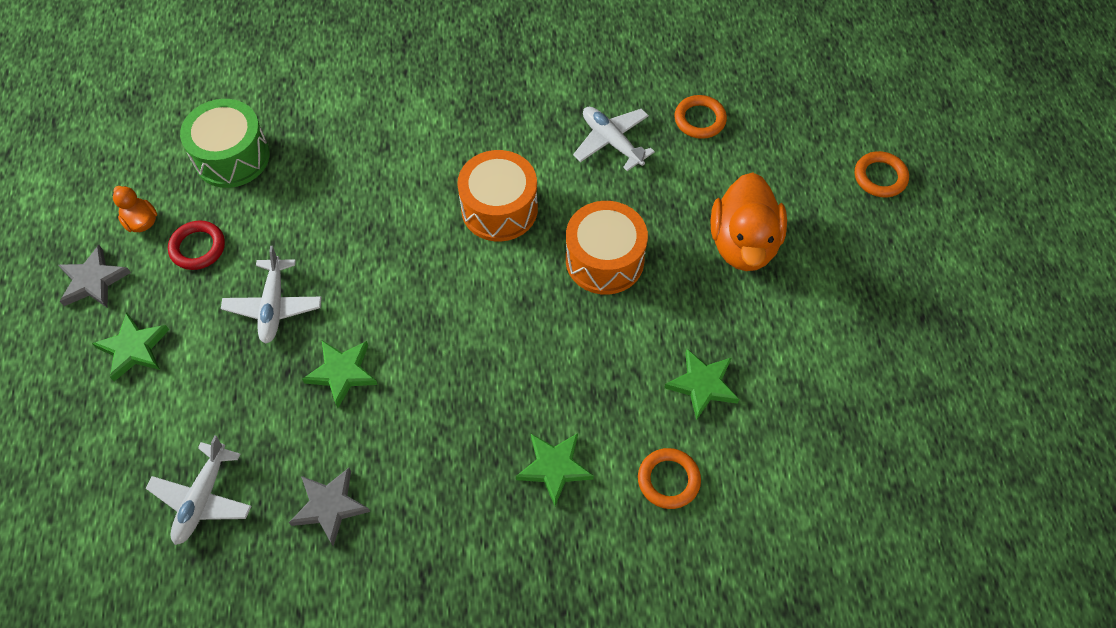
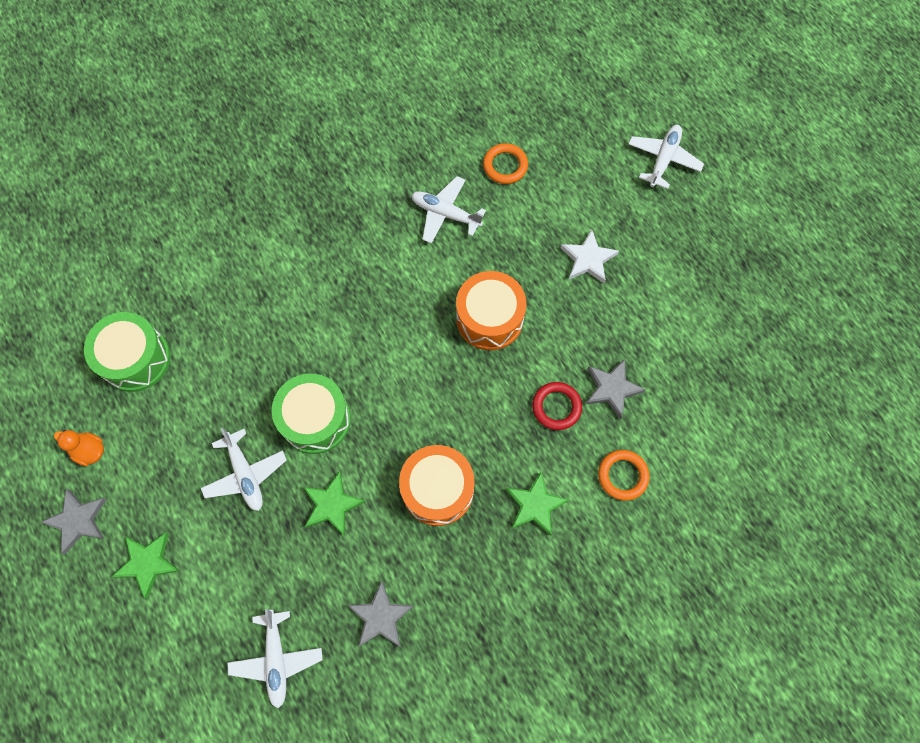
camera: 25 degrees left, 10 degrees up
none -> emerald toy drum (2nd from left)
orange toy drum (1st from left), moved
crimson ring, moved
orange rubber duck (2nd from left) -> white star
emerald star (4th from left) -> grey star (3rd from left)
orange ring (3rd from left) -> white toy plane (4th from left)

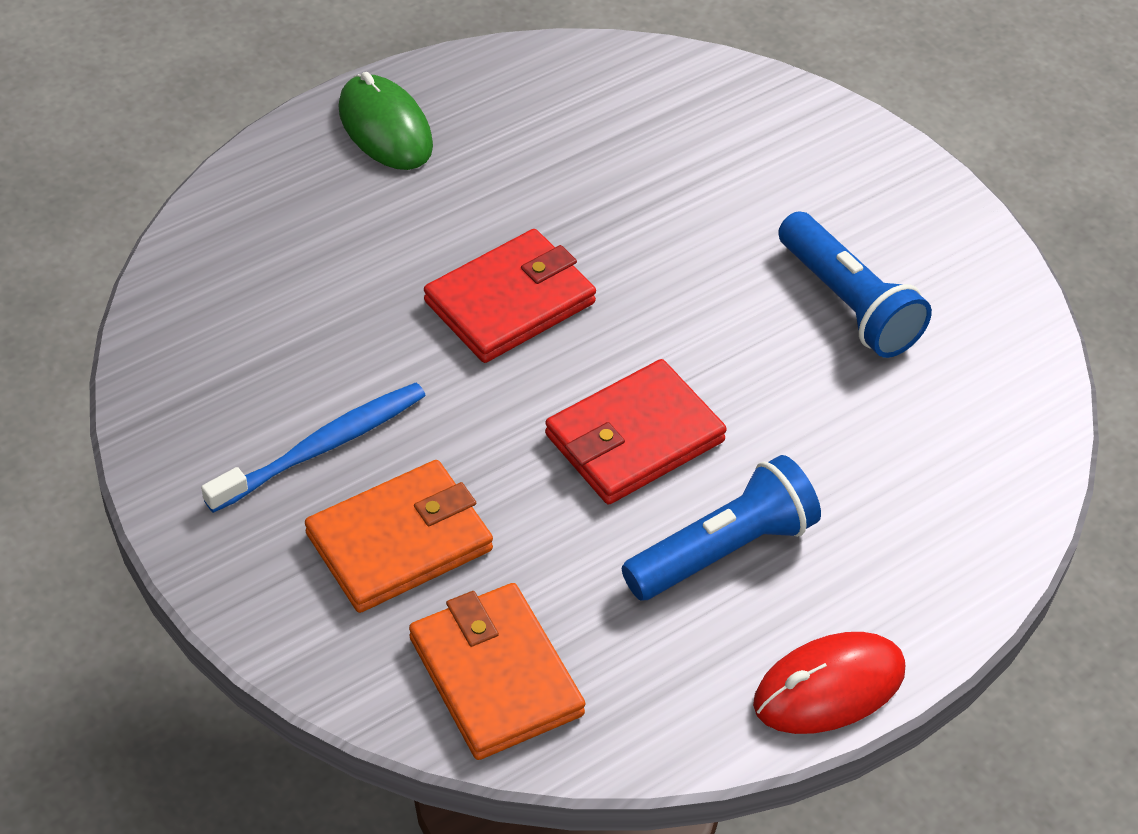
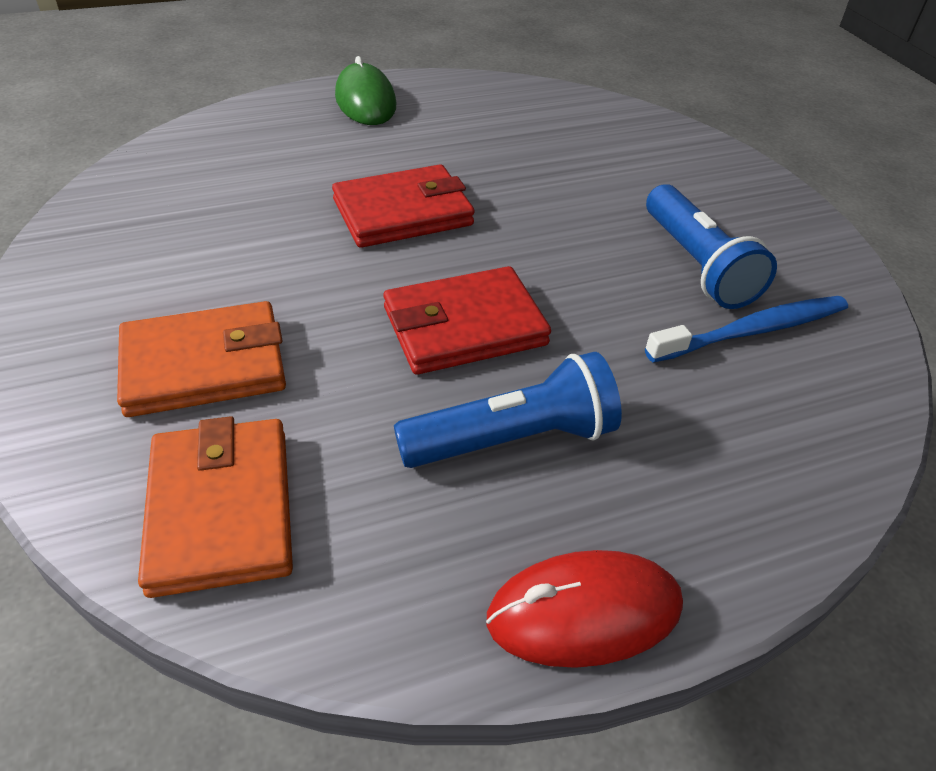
camera: 15 degrees right, 5 degrees down
cobalt dental brush, moved

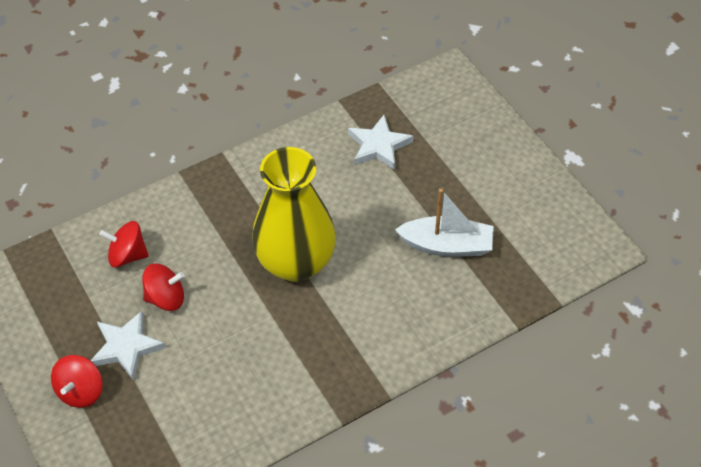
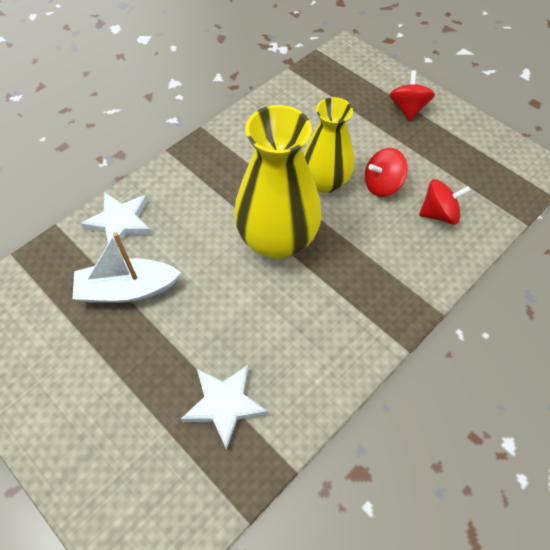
camera: 165 degrees right, 5 degrees up
white star (1st from left), moved
none -> yellow flower vase (2nd from left)

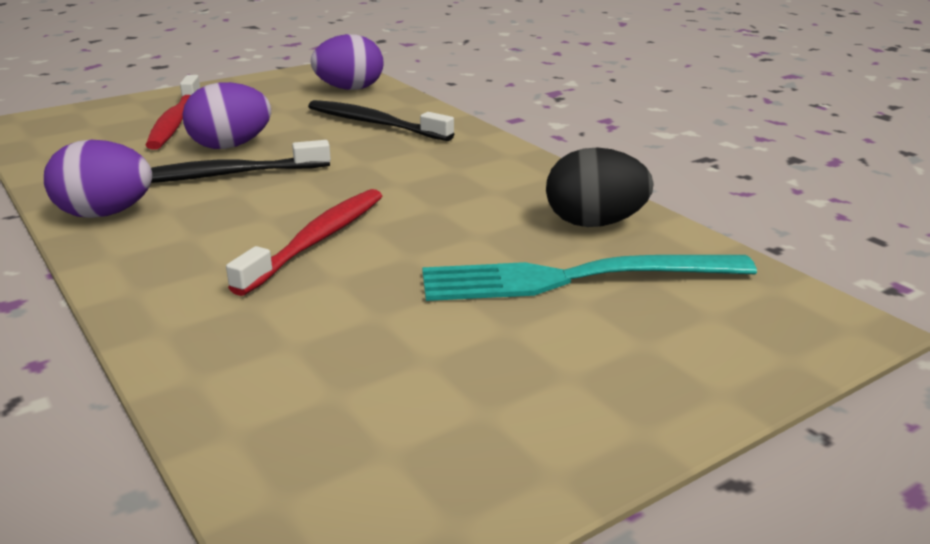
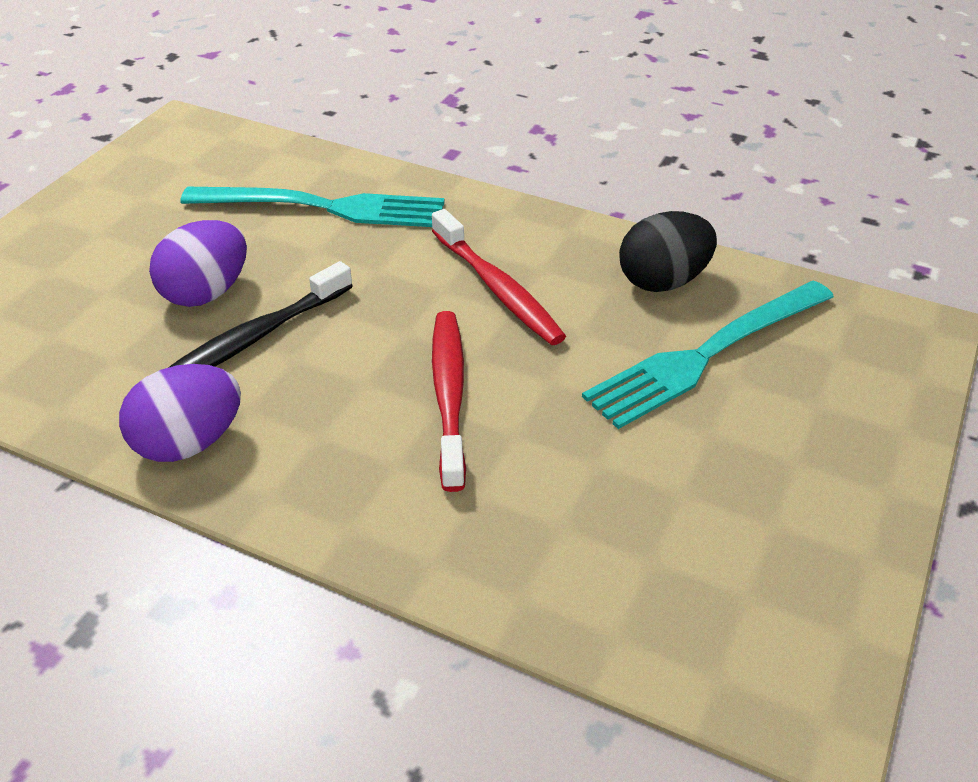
camera: 30 degrees left, 15 degrees up
black dental brush (2nd from left) -> aqua dinner fork (1st from left)
crimson dental brush (1st from left in the first image) -> crimson dental brush (2nd from left), moved
royal purple egg (3rd from left) -> none

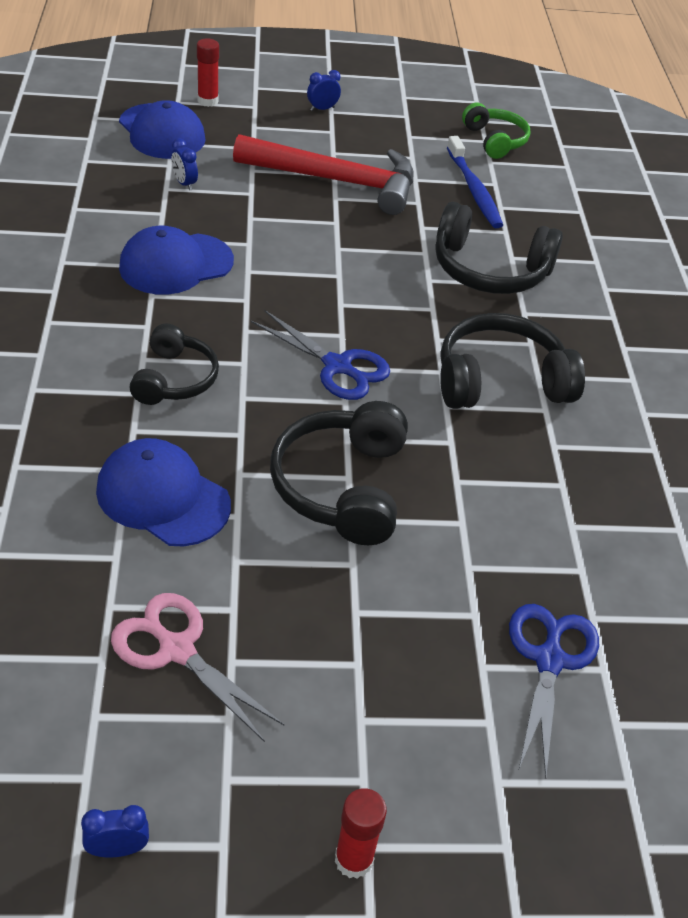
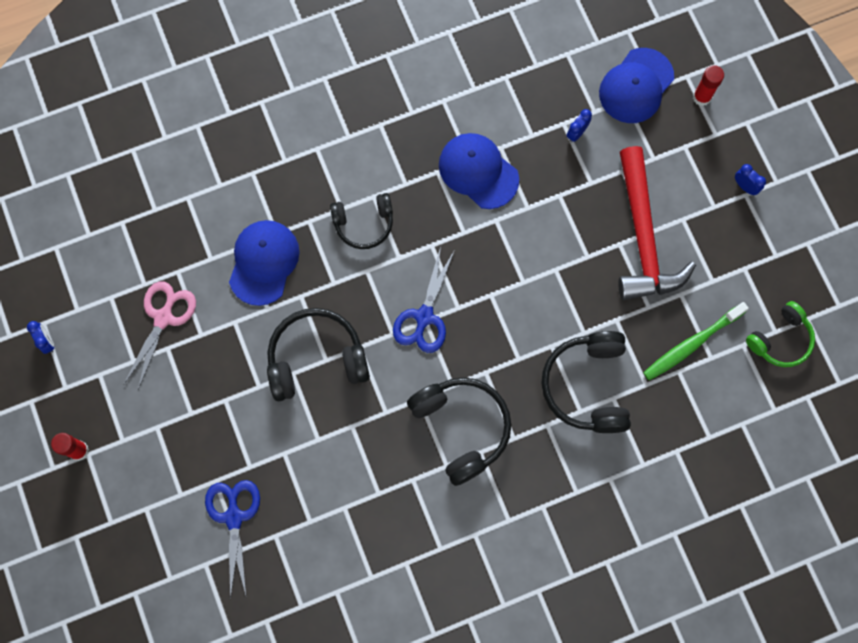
camera: 75 degrees right, 30 degrees up
cobalt pair of scissors (2nd from left in the first image) -> cobalt pair of scissors (1st from left), 90 degrees counterclockwise
cobalt dental brush -> emerald dental brush

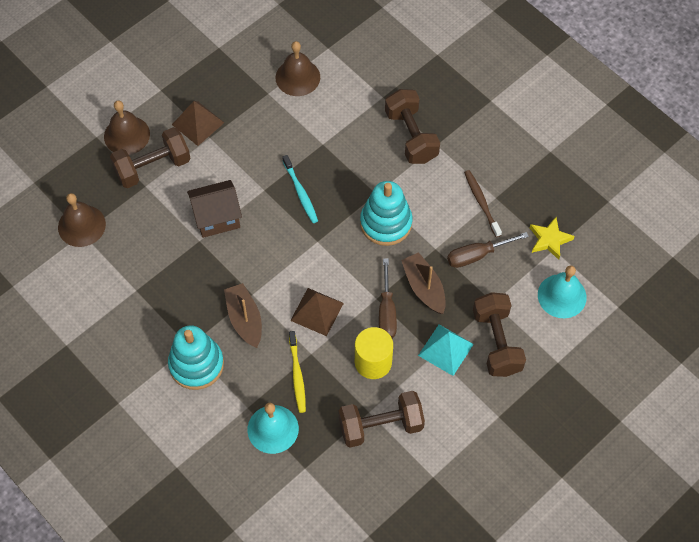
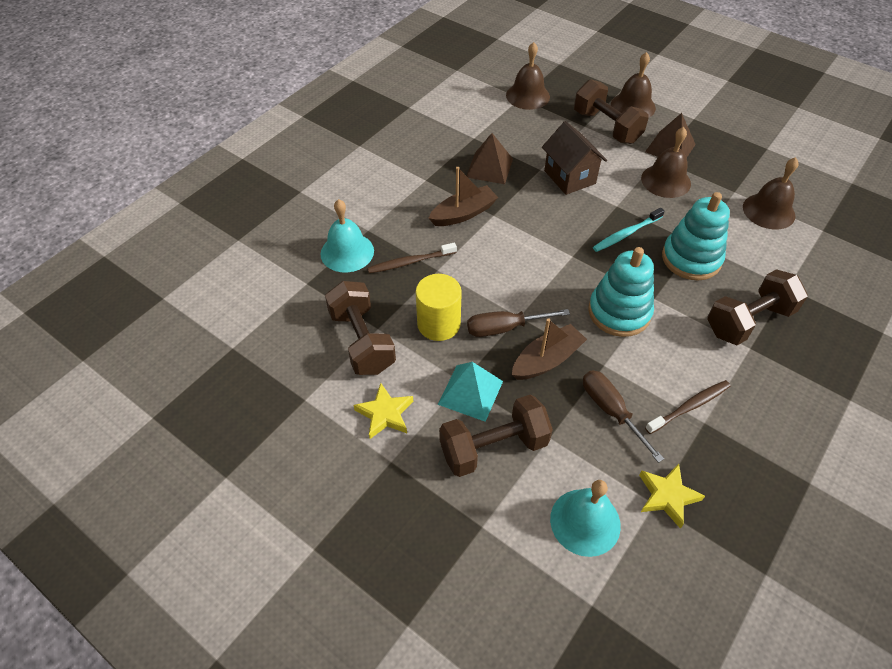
camera: 80 degrees right, 10 degrees down
none -> yellow star (1st from left)
yellow dental brush -> brown dental brush (1st from left)
brown solid pyramid (2nd from left in the first image) -> brown solid pyramid (1st from left), moved
none -> brown school bell (3rd from left)
aqua stacking toy (1st from left in the first image) -> aqua stacking toy (2nd from left), moved

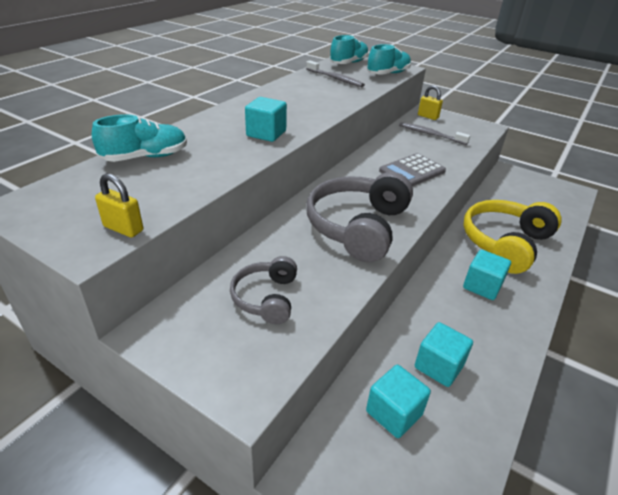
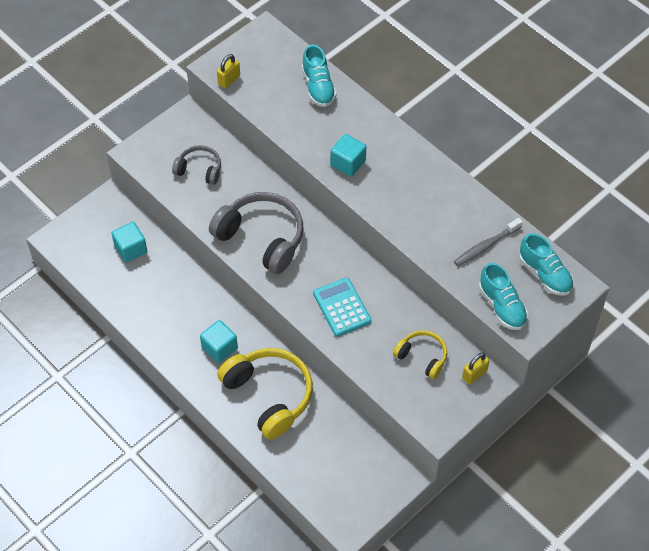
camera: 105 degrees right, 20 degrees up
grey calculator -> aqua calculator
grey dental brush (2nd from left) -> yellow headset (2nd from left)
aqua block (3rd from left) -> none

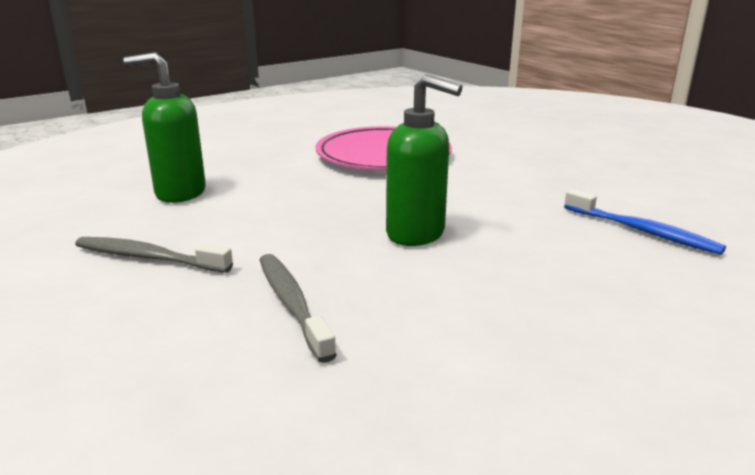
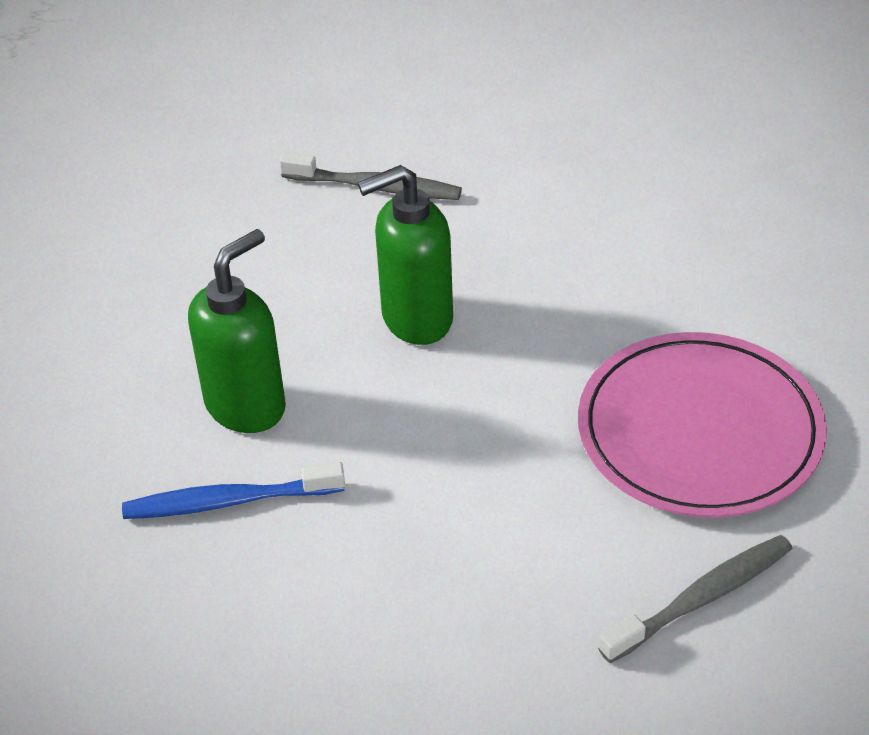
camera: 130 degrees right, 20 degrees up
emerald soap dispenser (1st from left), moved
grey dental brush (1st from left in the first image) -> grey dental brush (2nd from left), moved

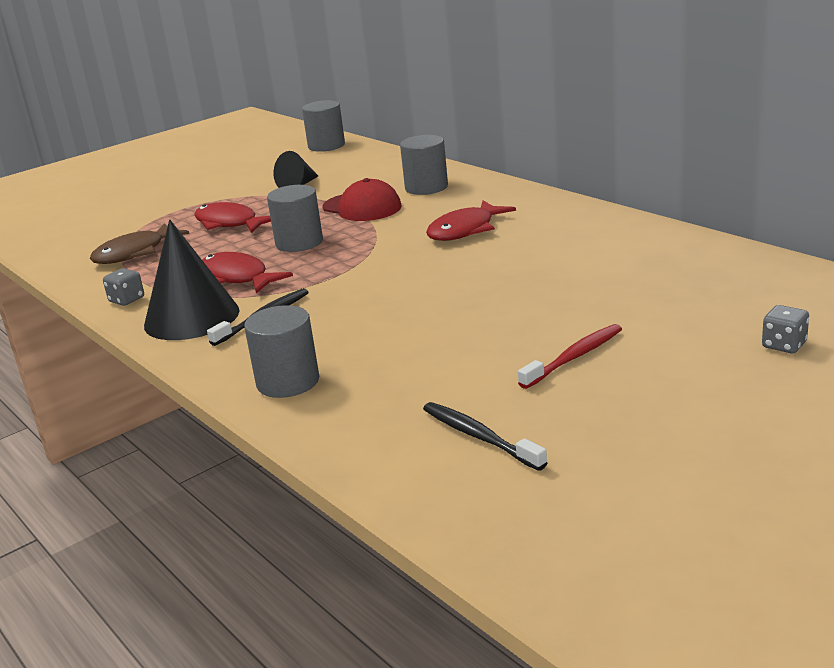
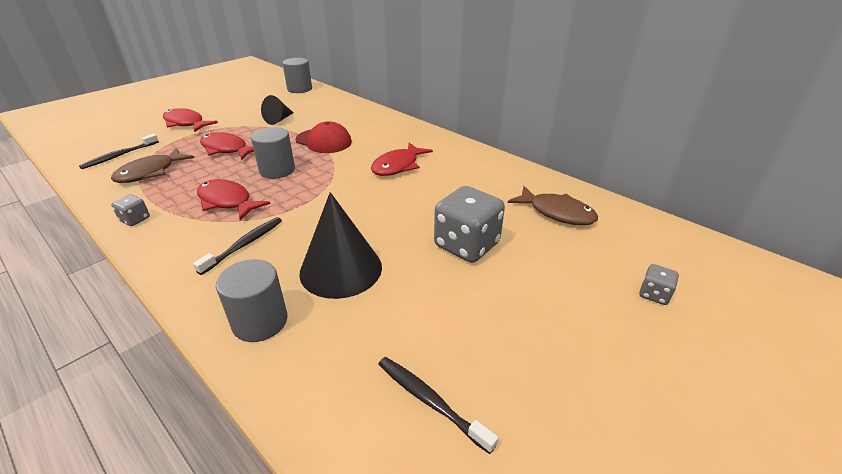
camera: 10 degrees left, 10 degrees up
none -> black dental brush (1st from left)
none -> crimson fish (1st from left)
black solid cone (1st from left in the first image) -> black solid cone (2nd from left), moved
none -> grey die (2nd from left)
none -> brown fish (2nd from left)
grey solid cylinder (4th from left) -> none
crimson dental brush -> none

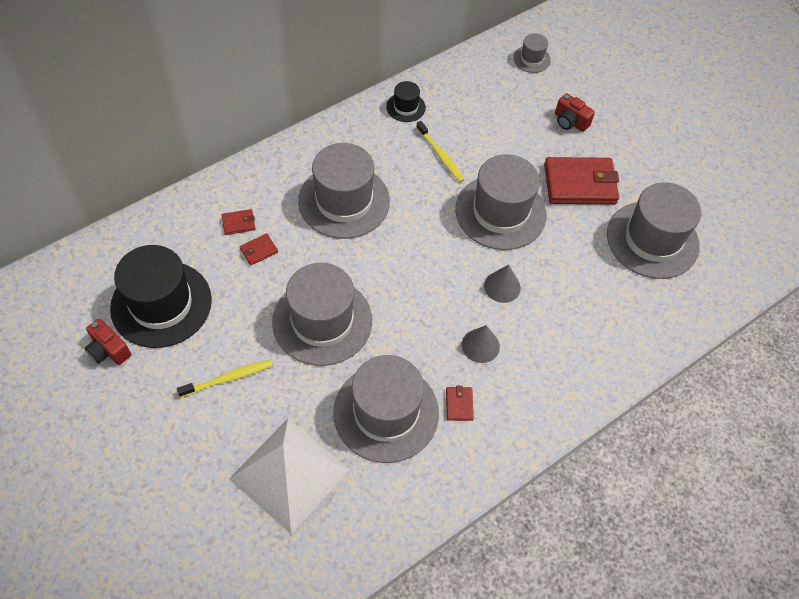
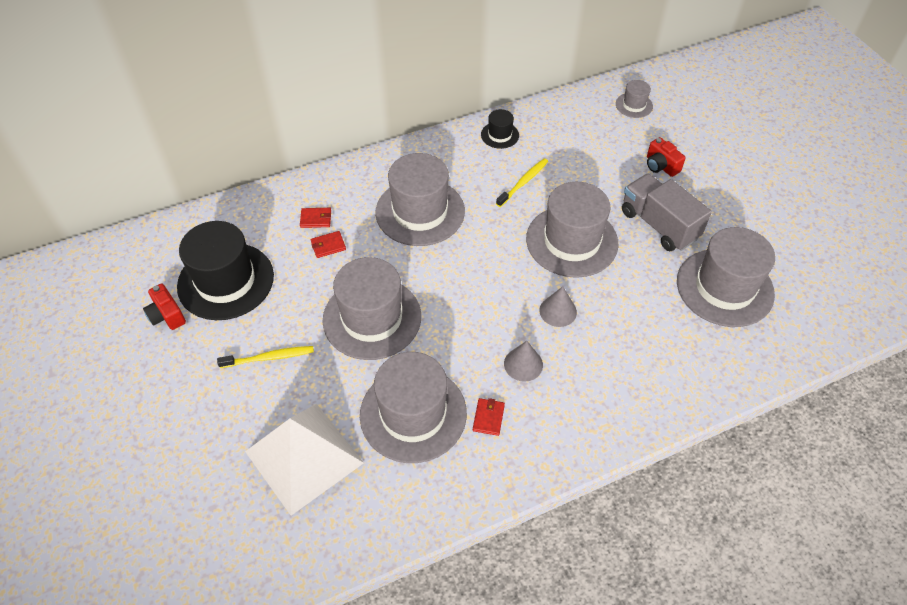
camera: 15 degrees right, 5 degrees down
yellow dental brush (2nd from left), 120 degrees counterclockwise
crimson billfold (4th from left) -> grey lorry

